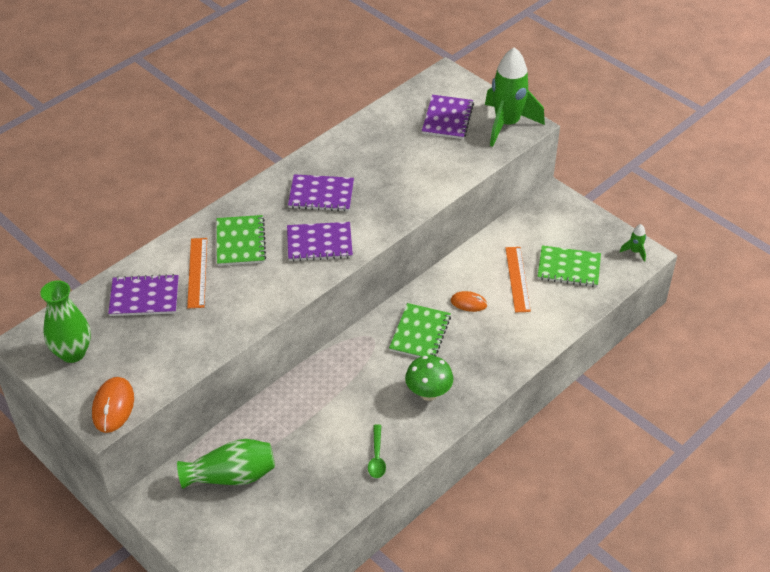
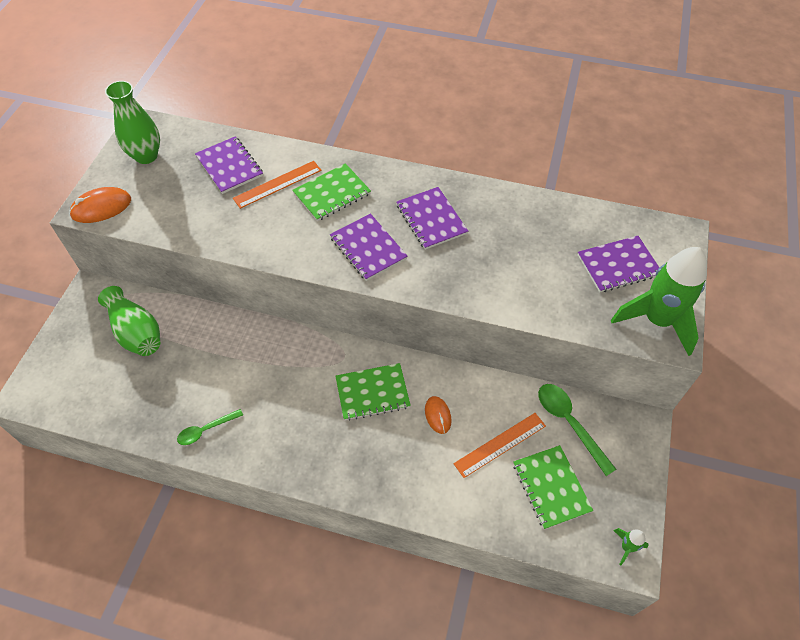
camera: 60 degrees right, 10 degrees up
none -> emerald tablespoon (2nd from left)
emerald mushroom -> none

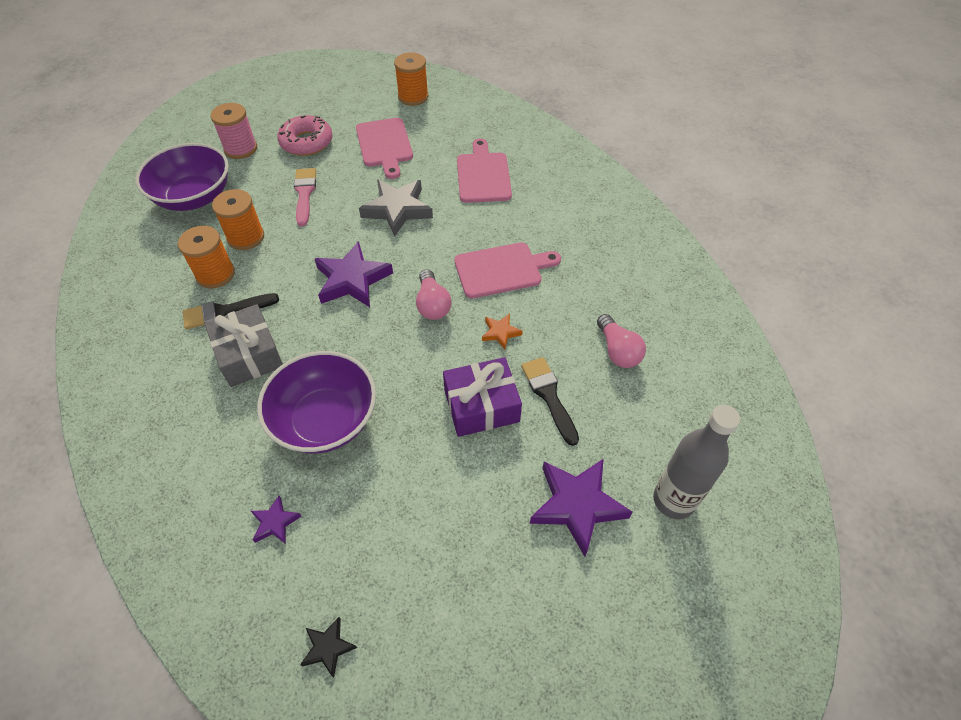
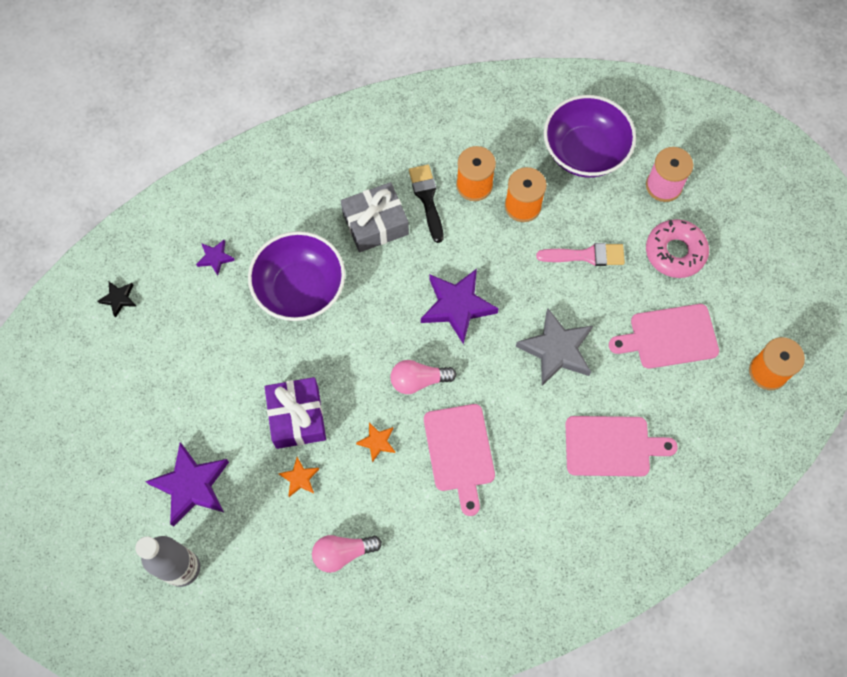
camera: 95 degrees right, 15 degrees up
black paintbrush (2nd from left) -> orange star (1st from left)

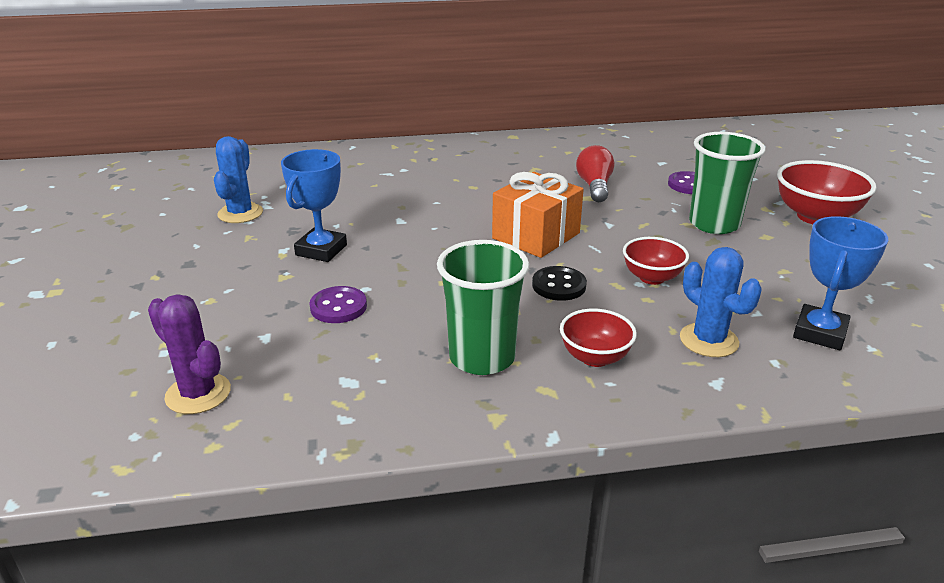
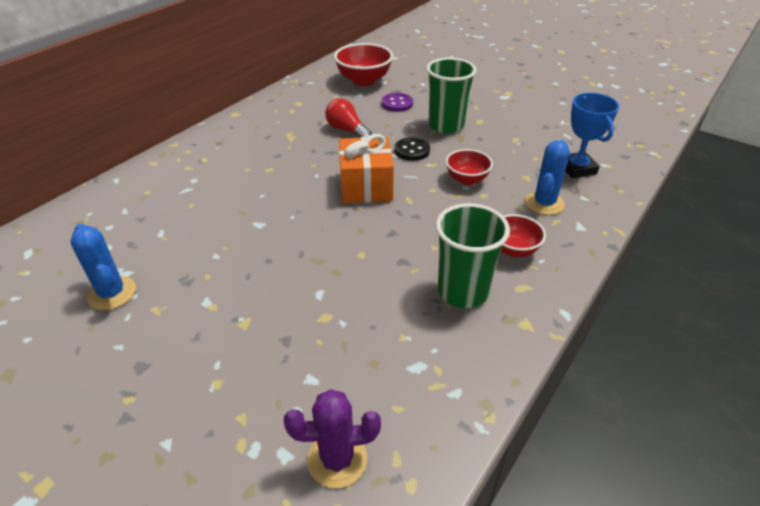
camera: 45 degrees left, 10 degrees up
crimson bowl (3rd from left in the first image) -> crimson bowl (1st from left), moved
black button, moved
cobalt prickly plant (2nd from left), 75 degrees counterclockwise
cobalt prize cup (1st from left) -> none
royal purple button (1st from left) -> none

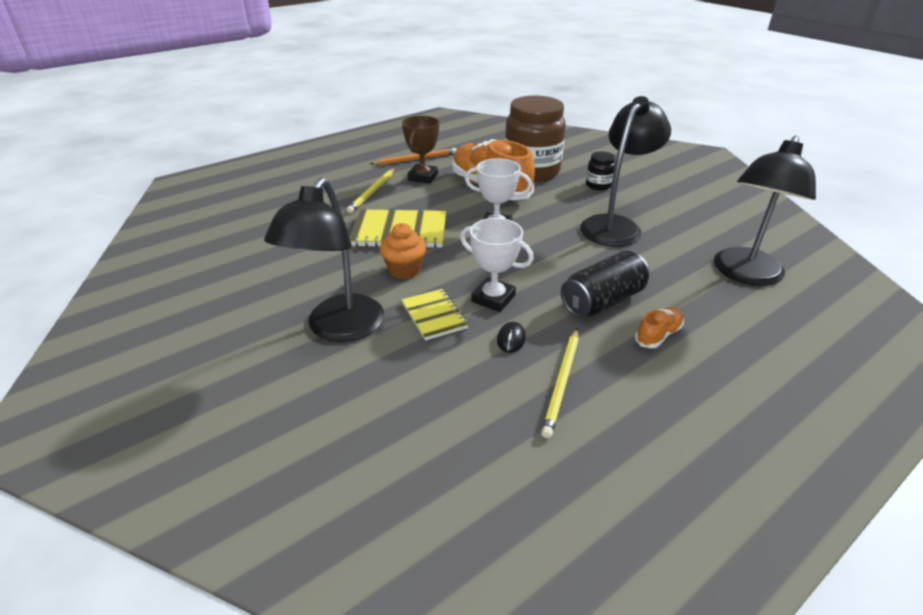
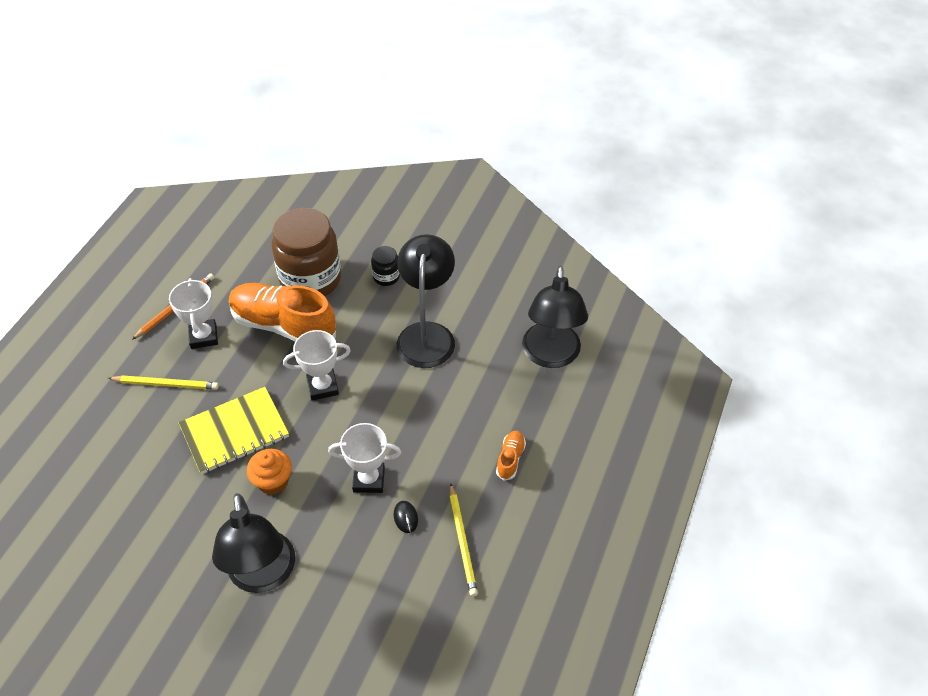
camera: 30 degrees left, 15 degrees up
yellow lead pencil (1st from left), 75 degrees counterclockwise
brown prize cup -> white prize cup (1st from left)
yellow notebook (2nd from left) -> none
black can -> none

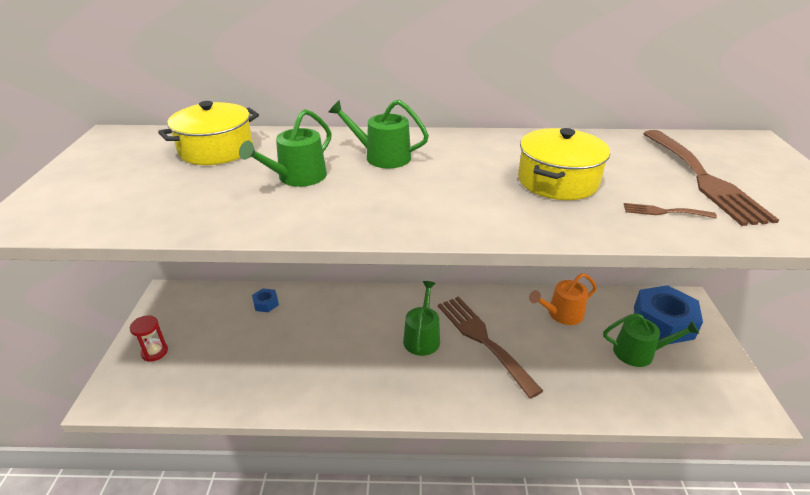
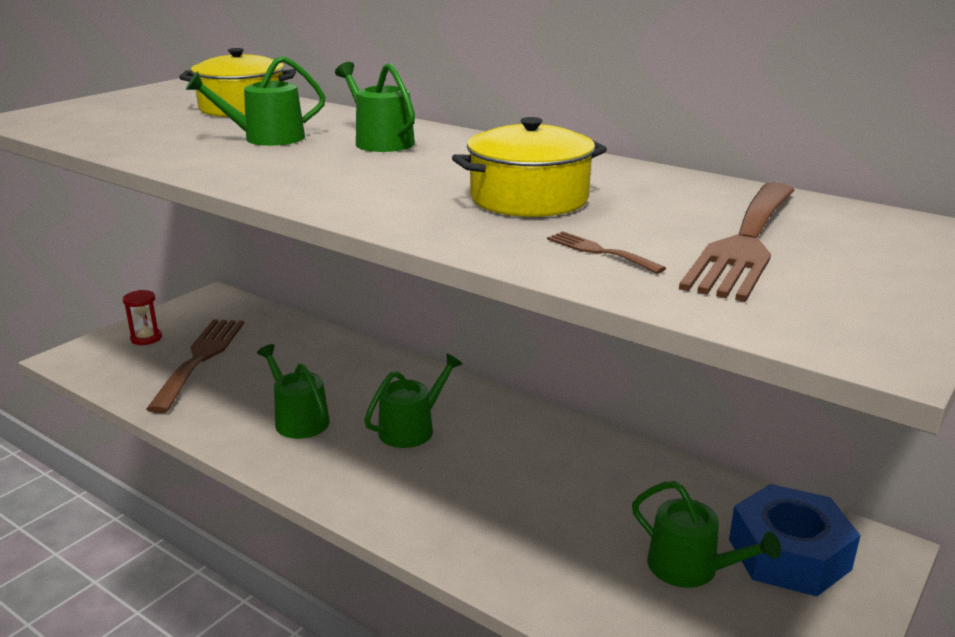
camera: 35 degrees right, 10 degrees down
brown dinner fork (1st from left), moved
none -> emerald sprinkling can (2nd from left)
cobalt hex nut (1st from left) -> none
orange sprinkling can -> none

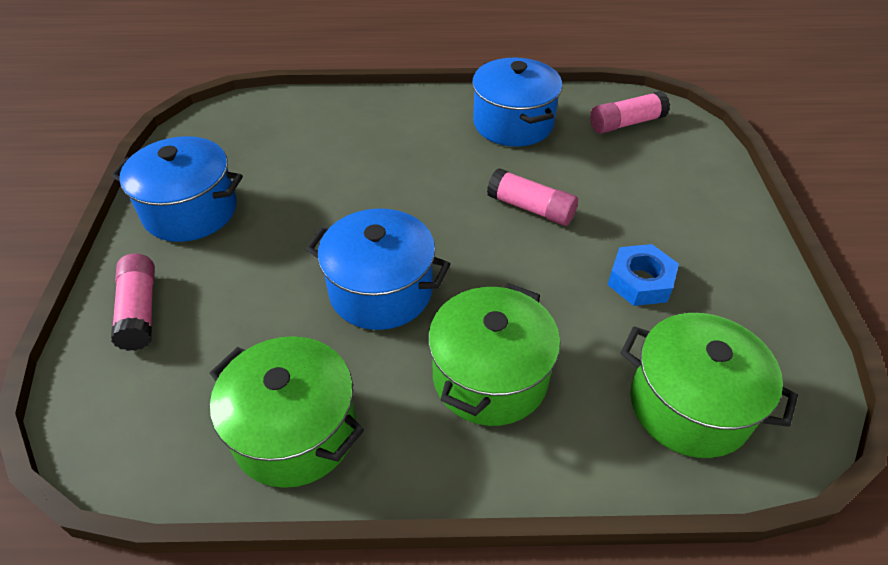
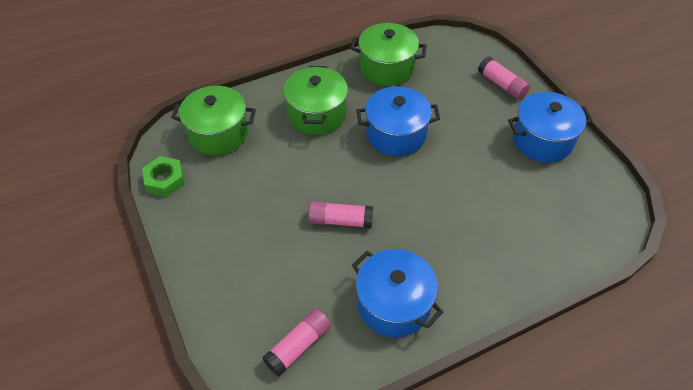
camera: 155 degrees right, 5 degrees up
none -> emerald hex nut
cobalt hex nut -> none

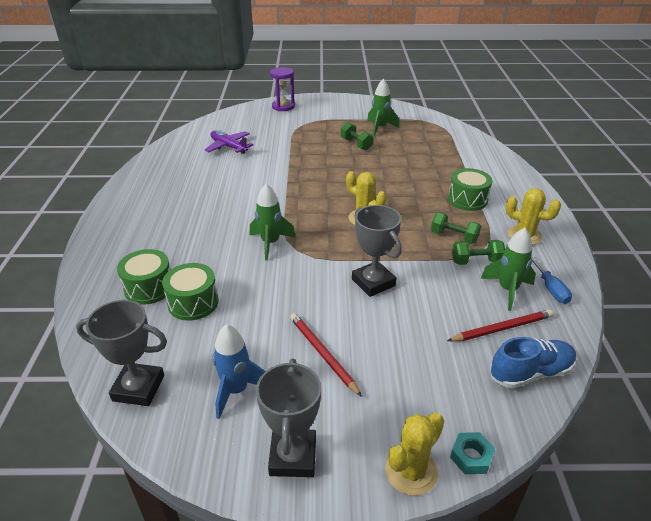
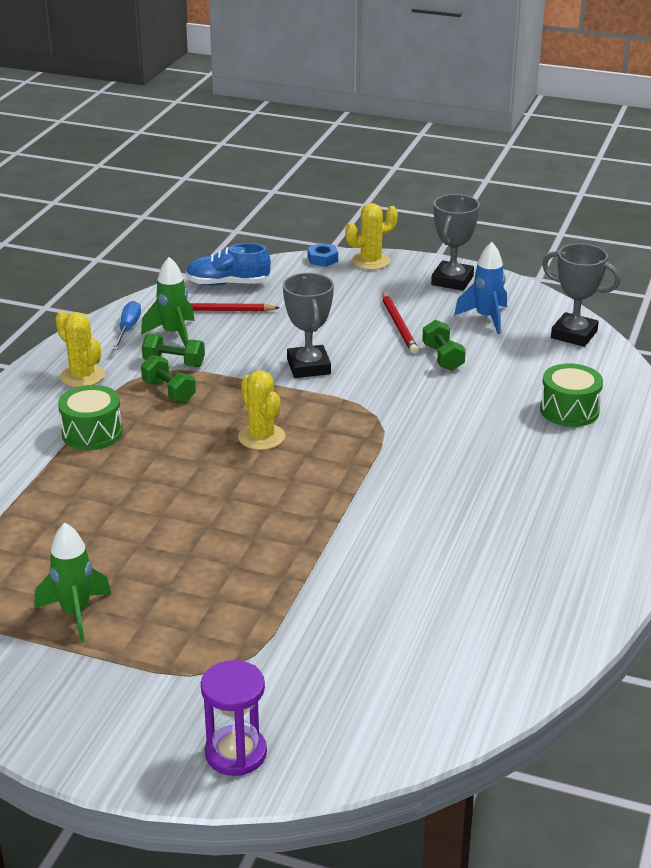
camera: 160 degrees left, 5 degrees down
aqua hex nut -> cobalt hex nut
emerald hand weight (1st from left in the first image) -> emerald hand weight (3rd from left), moved
emerald toy drum (2nd from left) -> none
royal purple toy plane -> none
emerald toy rocket (1st from left) -> none

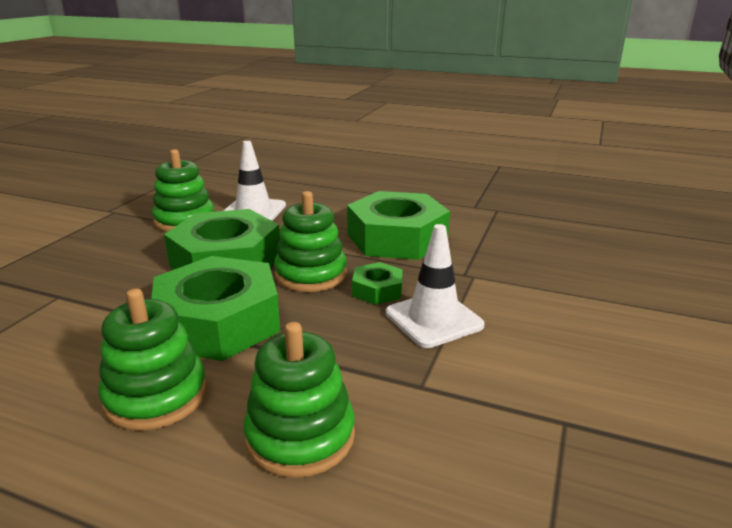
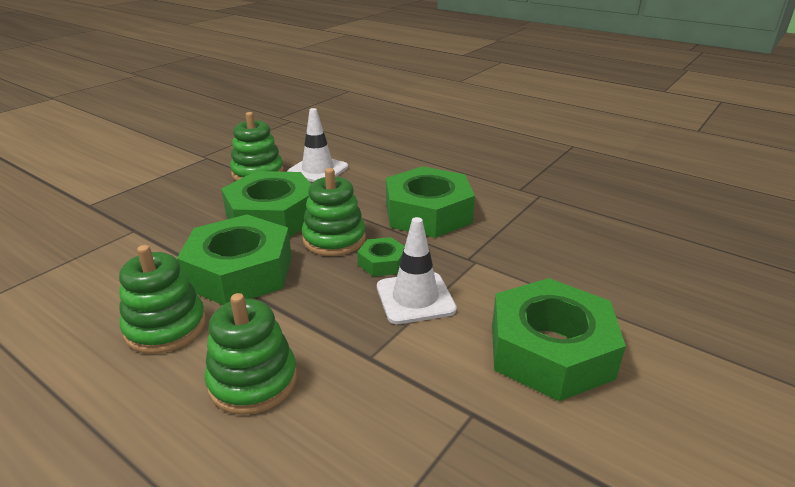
camera: 15 degrees right, 5 degrees up
none -> emerald hex nut (5th from left)

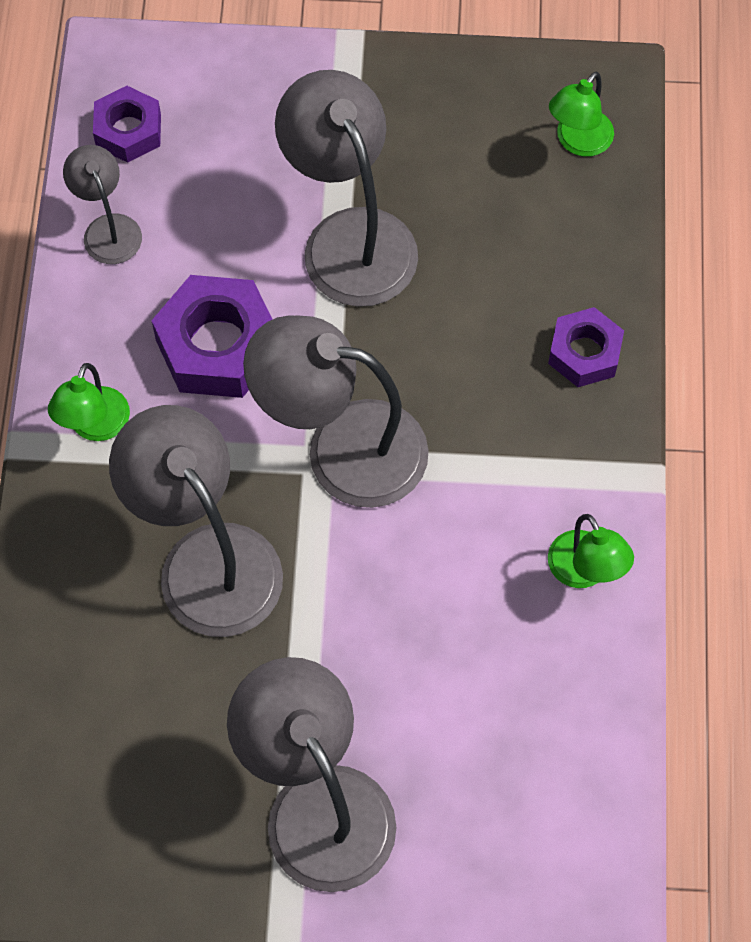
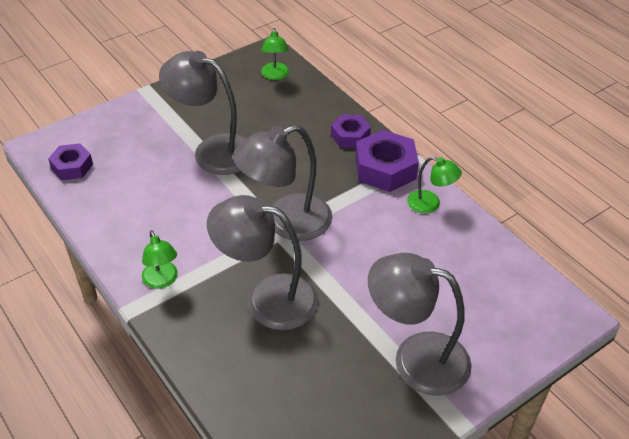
camera: 40 degrees left, 20 degrees down
royal purple hex nut (2nd from left in the first image) -> royal purple hex nut (3rd from left), moved
grey reading lamp (1st from left) -> none

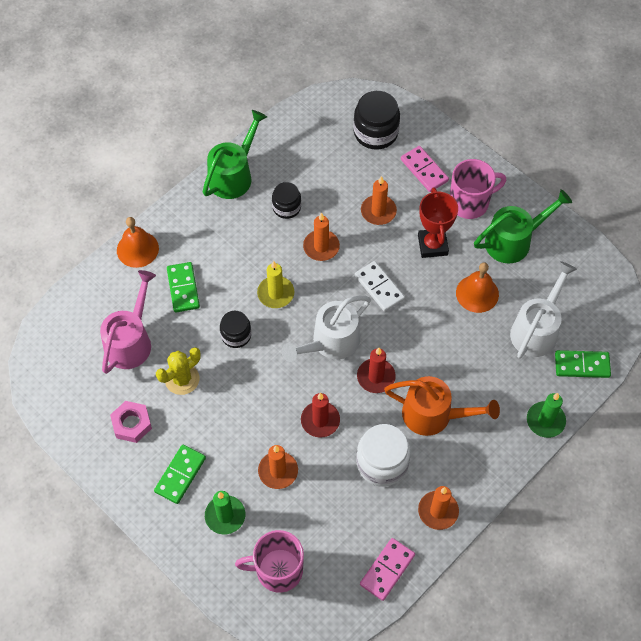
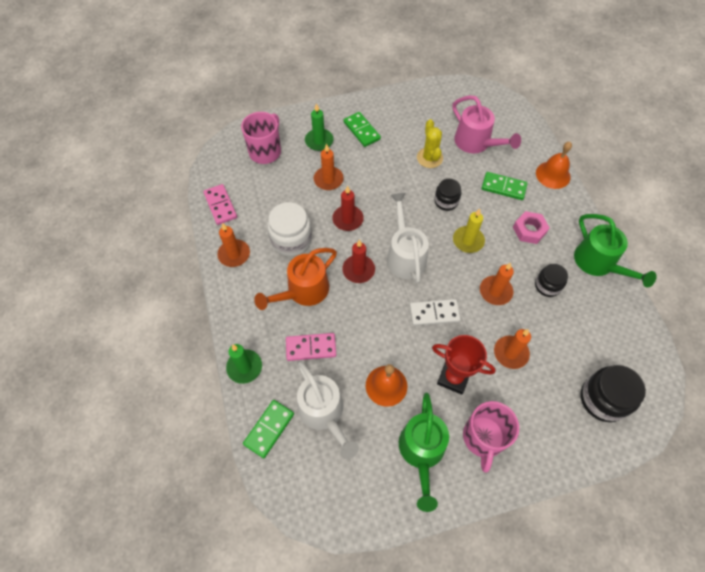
camera: 120 degrees right, 0 degrees up
rosy domino (2nd from left), moved
rosy hex nut, moved

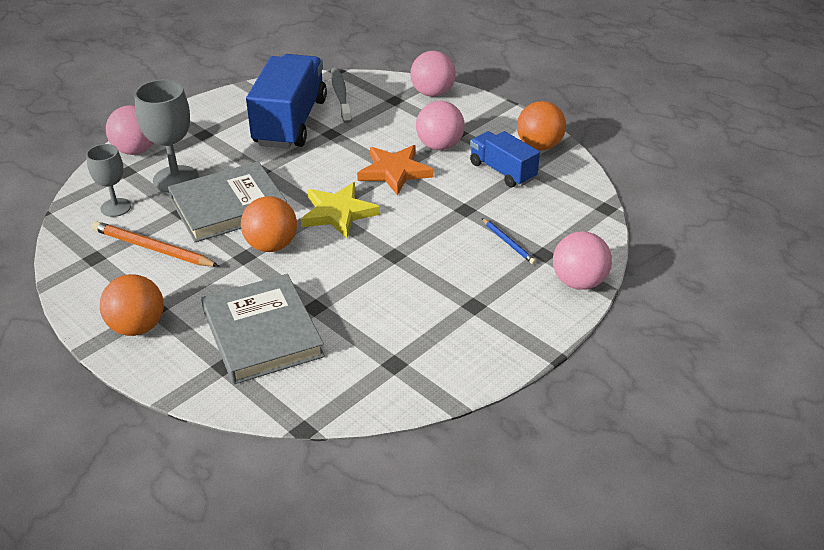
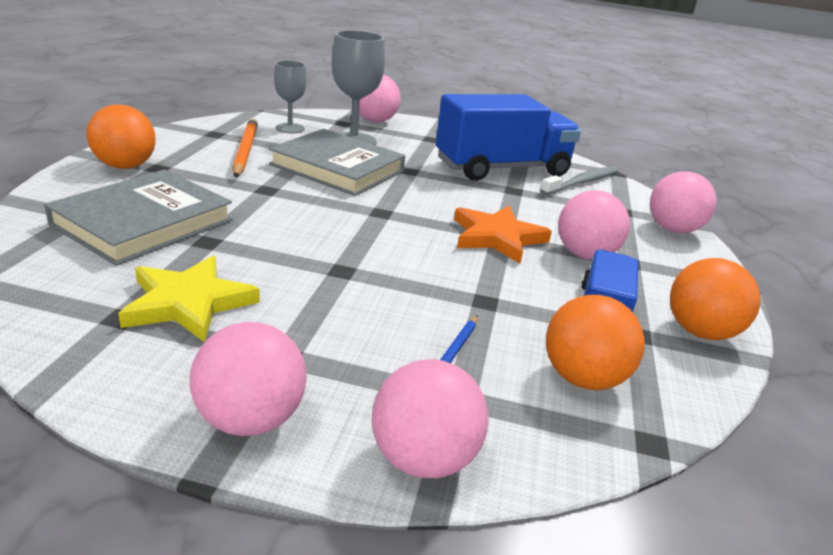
camera: 55 degrees right, 10 degrees down
yellow star, moved
none -> rosy play ball (1st from left)
orange play ball (2nd from left), moved

